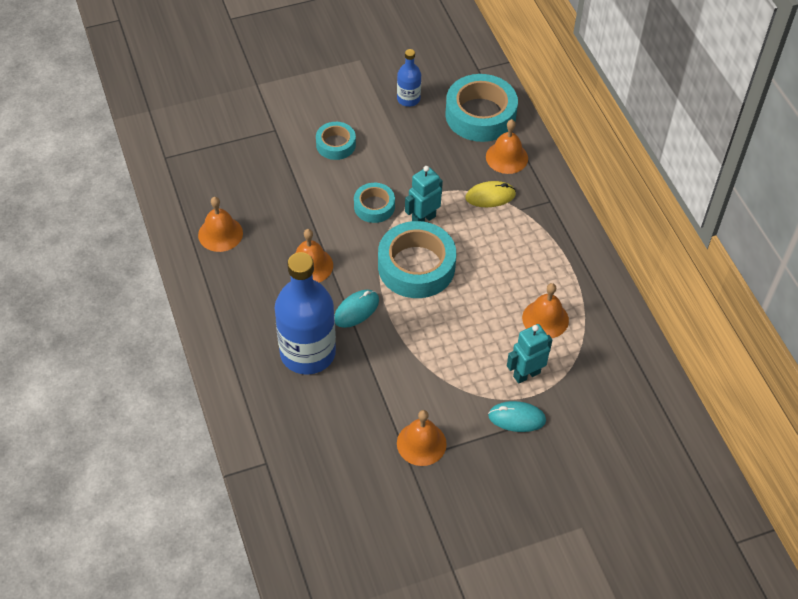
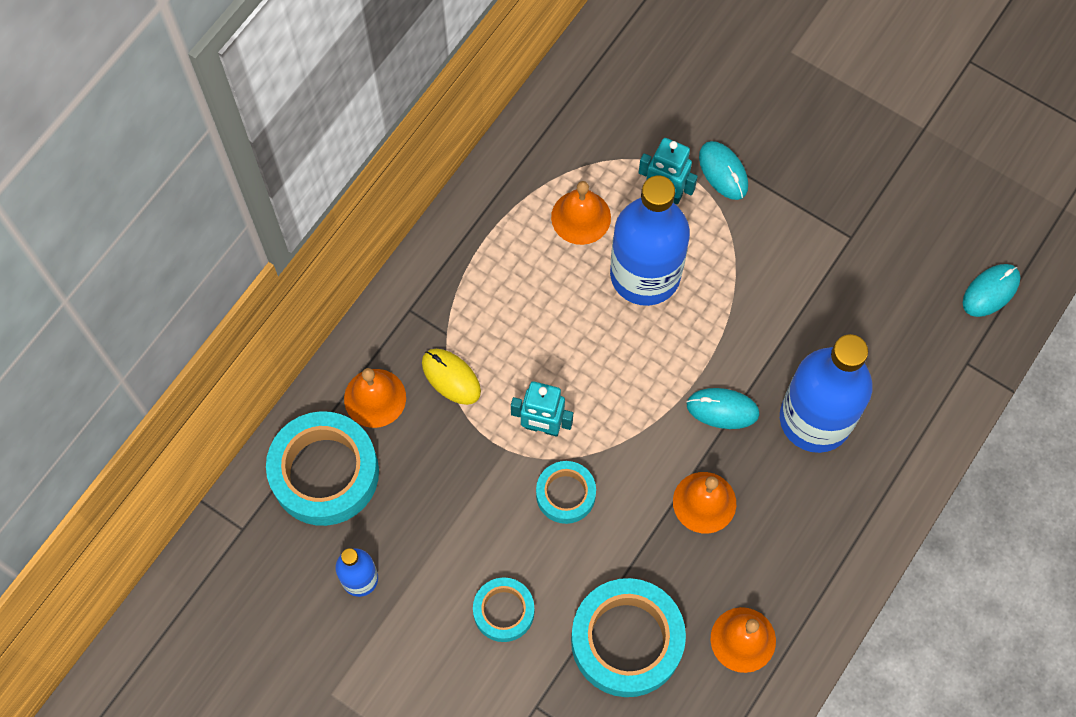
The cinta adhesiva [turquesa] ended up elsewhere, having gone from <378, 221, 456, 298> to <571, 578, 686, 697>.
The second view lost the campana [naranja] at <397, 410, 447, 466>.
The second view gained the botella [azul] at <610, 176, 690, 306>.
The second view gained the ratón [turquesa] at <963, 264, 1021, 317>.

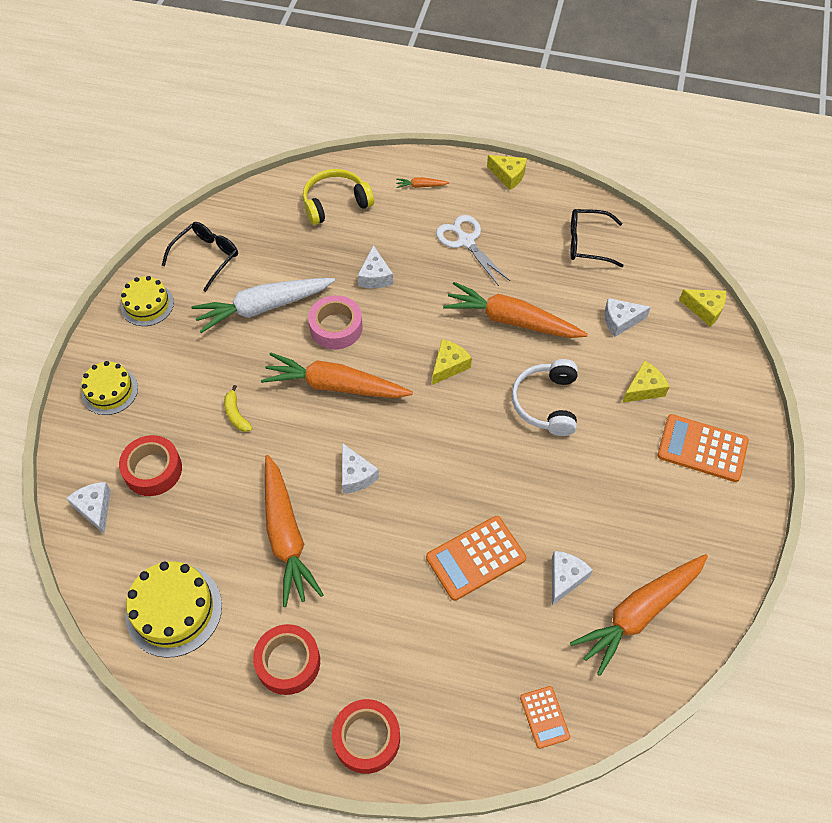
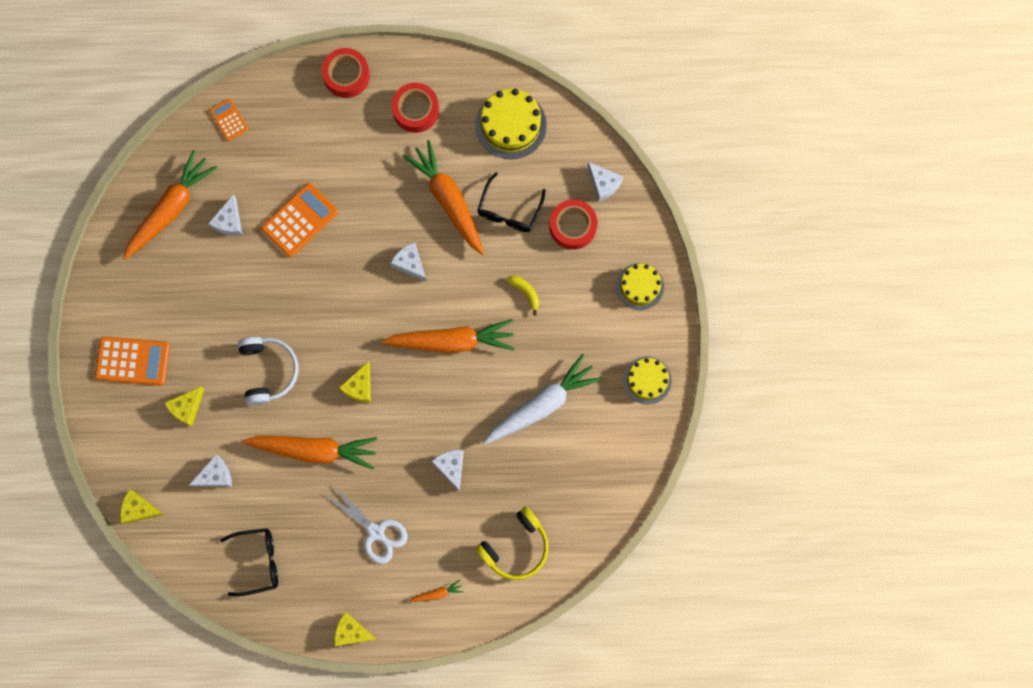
The gafas [negro] ended up elsewhere, having gone from <162, 222, 238, 292> to <477, 172, 546, 232>.
The second view lost the cinta adhesiva [rosa] at <308, 295, 363, 349>.

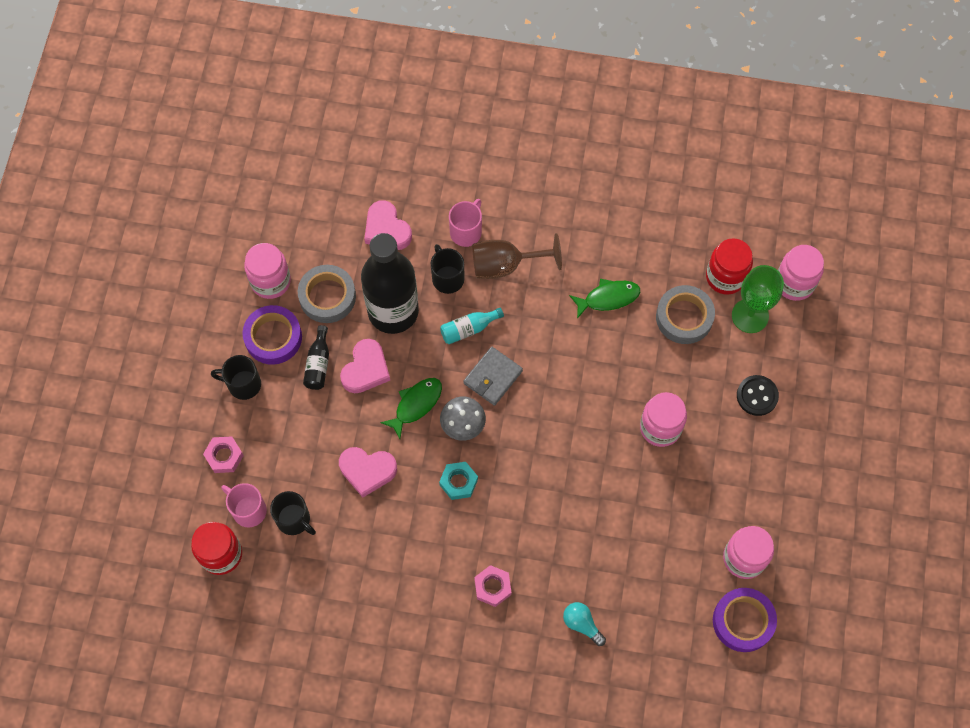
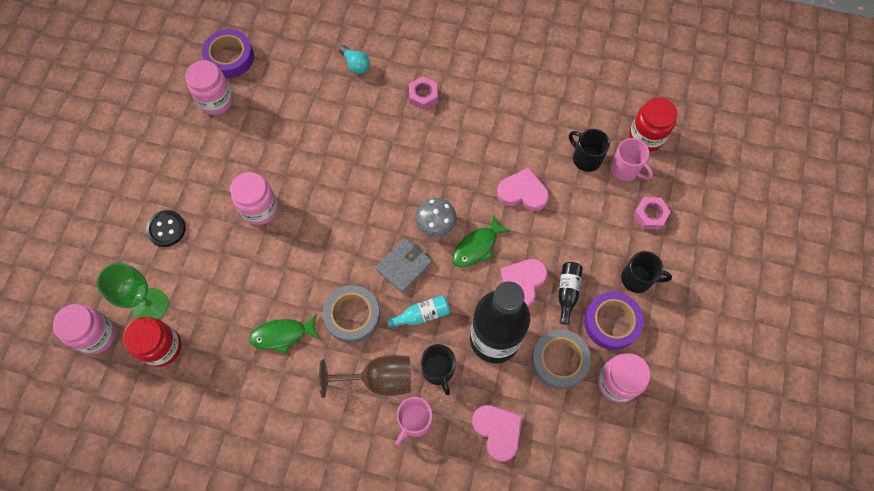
The cinta adhesiva [gris] ended up elsewhere, having gone from <656, 285, 715, 344> to <323, 285, 380, 343>.
The second view lost the tuerca [turquesa] at <439, 462, 478, 500>.

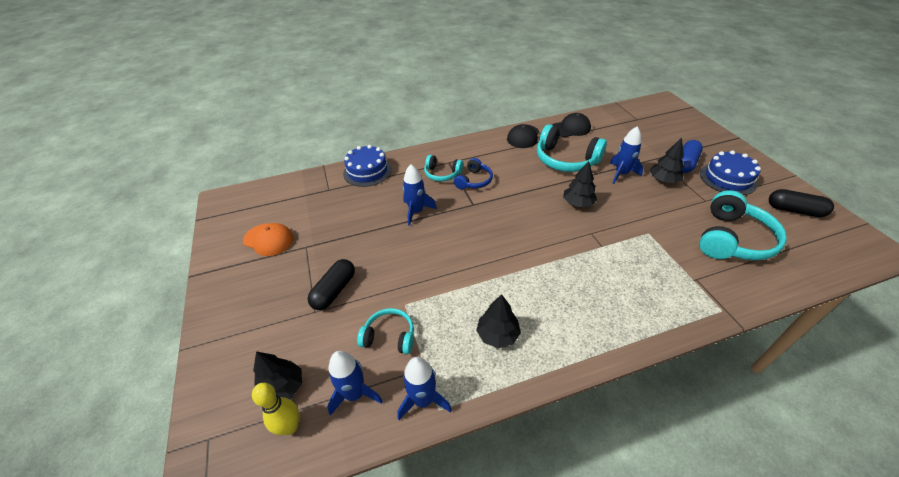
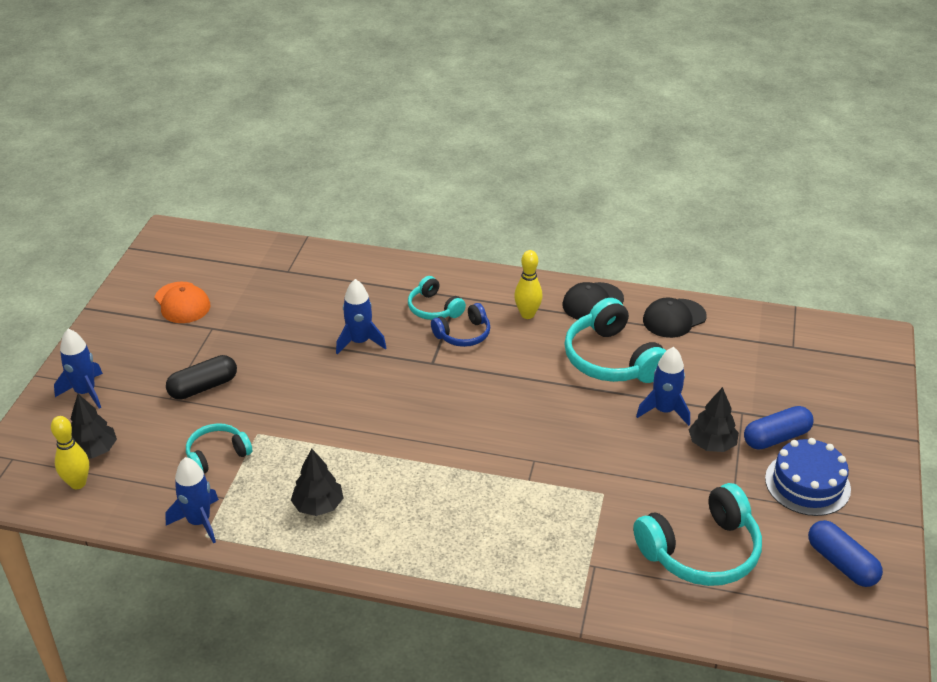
The gorra [negro] at <552, 113, 591, 137> ended up facing another way, 135 degrees clockwise from before.
The second view lost the tarta [azul] at <343, 145, 392, 187>.
The second view lost the árbol [negro] at <563, 161, 597, 208>.
What was the cápsula [negro] at <769, 189, 834, 217> turned into the cápsula [azul] at <808, 520, 883, 587>.
The auriculares [turquesa] at <357, 308, 414, 354> ended up facing another way, 75 degrees counterclockwise from before.
The cohete [azul] ended up elsewhere, having gone from <327, 351, 383, 416> to <54, 329, 103, 409>.
The second view gained the bolo [amarillo] at <514, 250, 543, 319>.

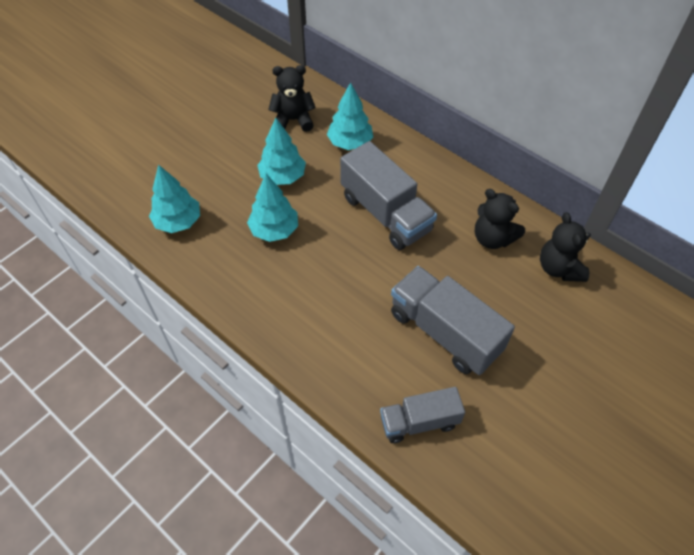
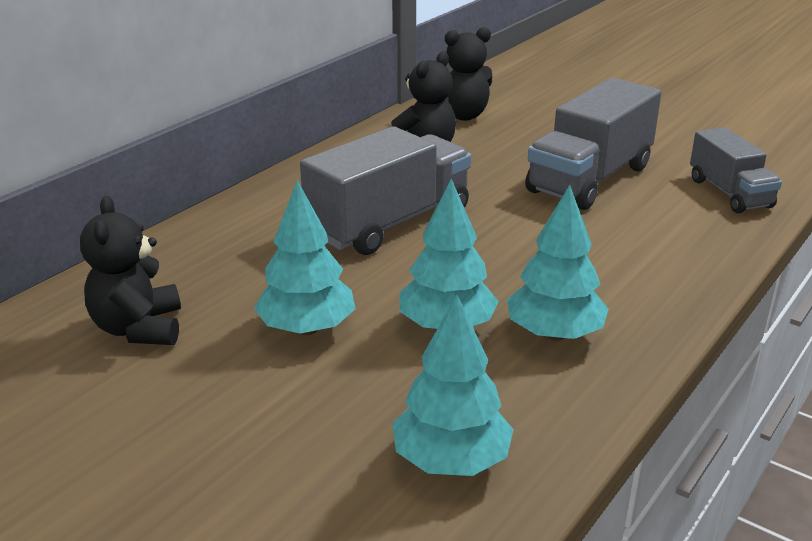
The árbol [turquesa] ended up elsewhere, having gone from <327, 82, 373, 150> to <507, 185, 609, 341>.

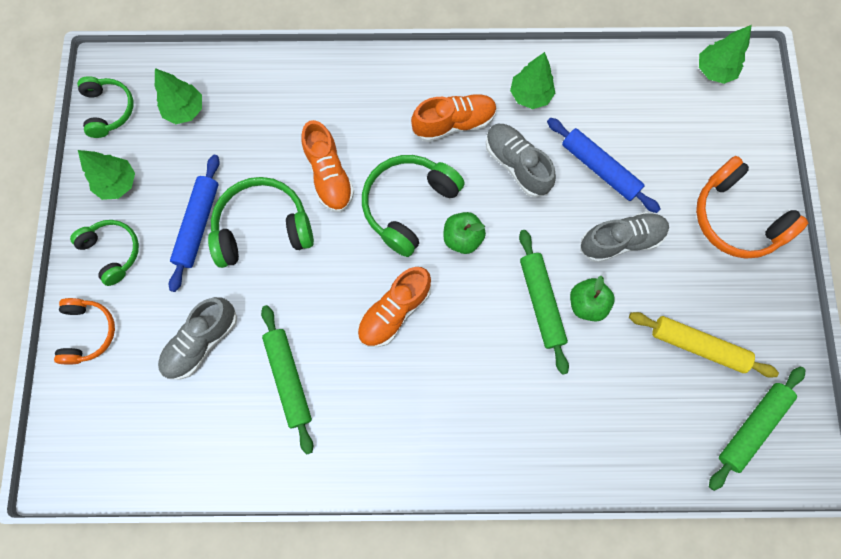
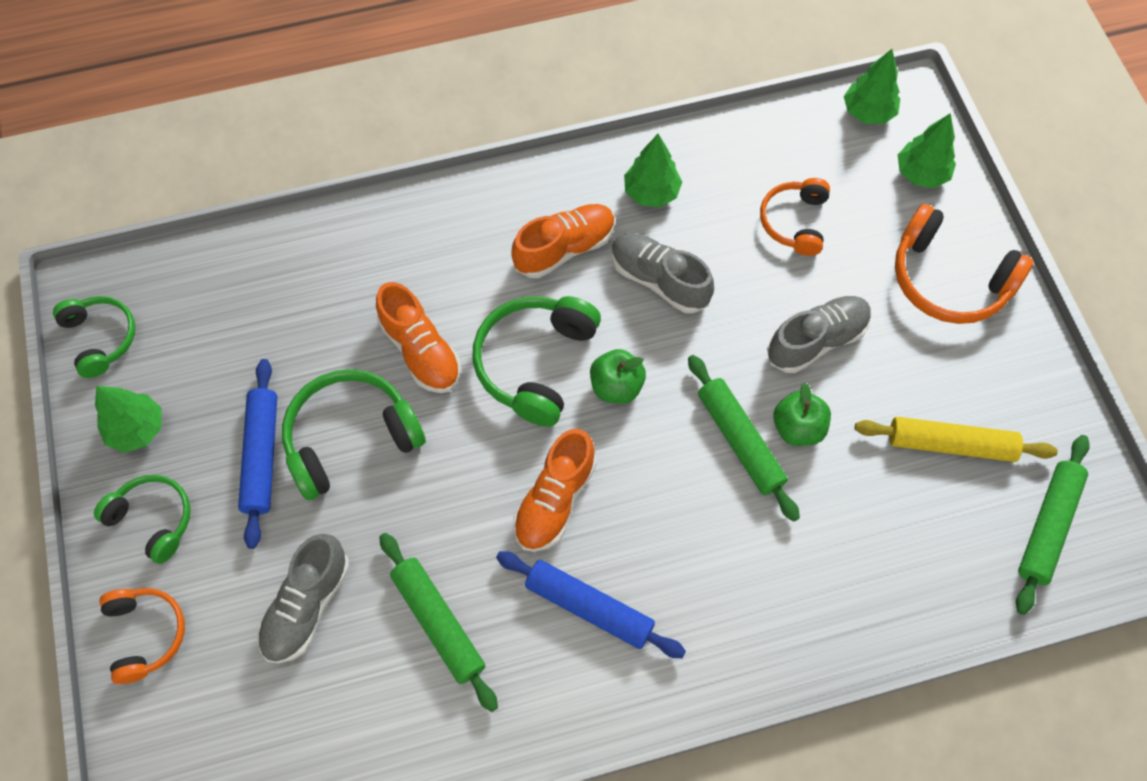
The árbol [verde] ended up elsewhere, having gone from <155, 68, 202, 124> to <898, 113, 956, 188>.
The rodillo [azul] ended up elsewhere, having gone from <547, 118, 660, 213> to <496, 551, 686, 658>.
The second view gained the auriculares [naranja] at <760, 178, 830, 256>.

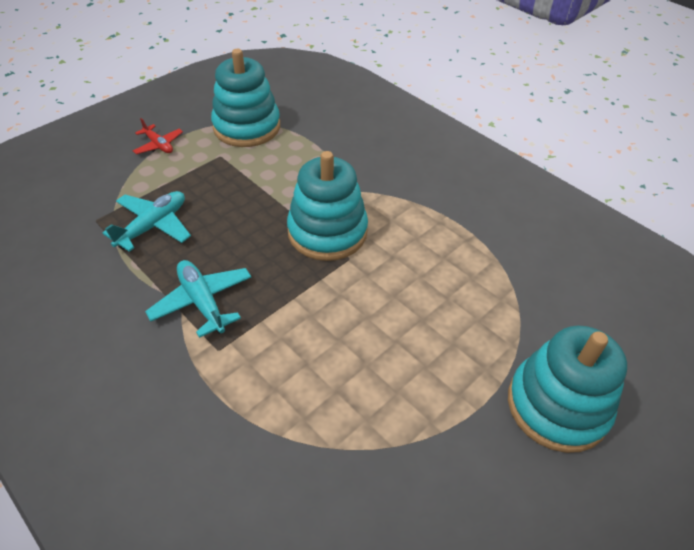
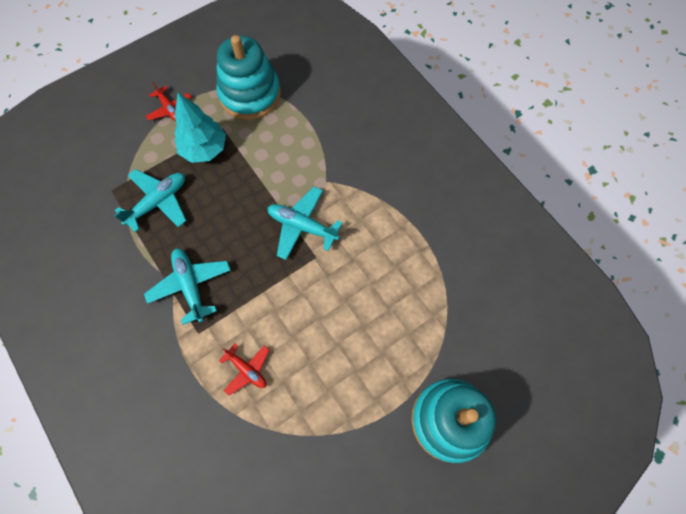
Where the juguete apilable [turquesa] stood at <287, 151, 368, 261>, the avión [turquesa] came to stand at <268, 187, 343, 260>.
The second view gained the árbol [turquesa] at <175, 93, 226, 163>.
The second view gained the avión [rojo] at <219, 343, 269, 395>.

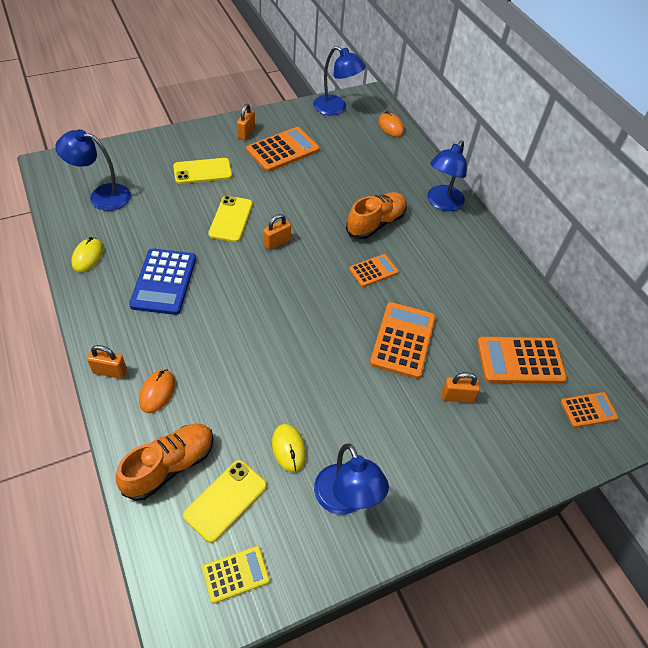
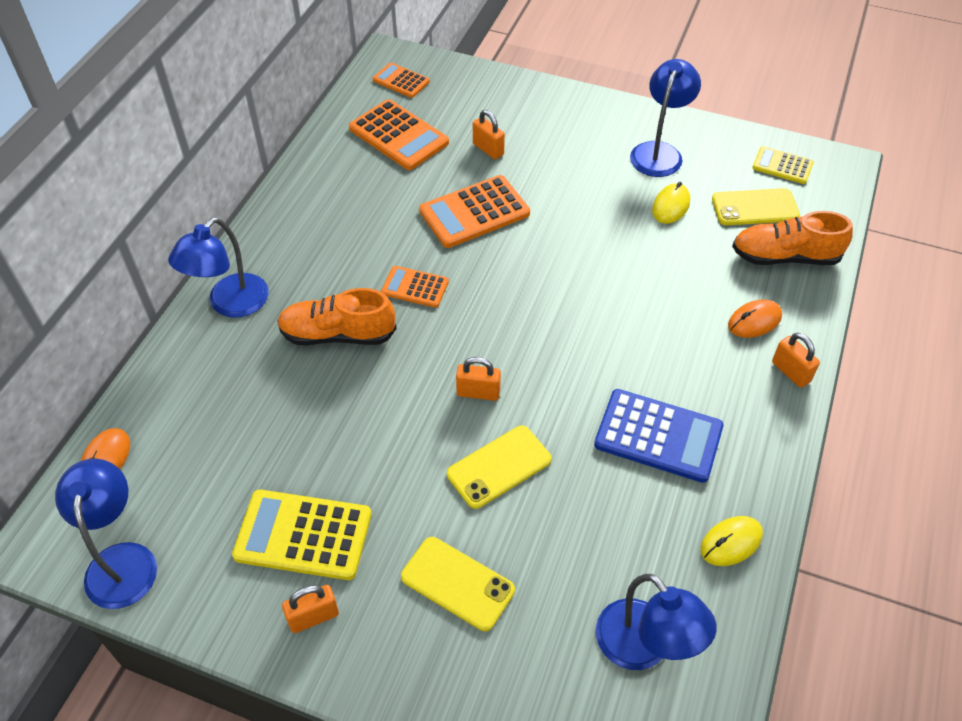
What was the calculadora [naranja] at <246, 127, 320, 172> turned into the calculadora [amarillo] at <232, 490, 371, 580>.
The lámpara [azul] at <427, 140, 467, 211> ended up facing another way, 135 degrees clockwise from before.
The calculadora [azul] at <129, 248, 196, 315> ended up facing another way, 60 degrees clockwise from before.

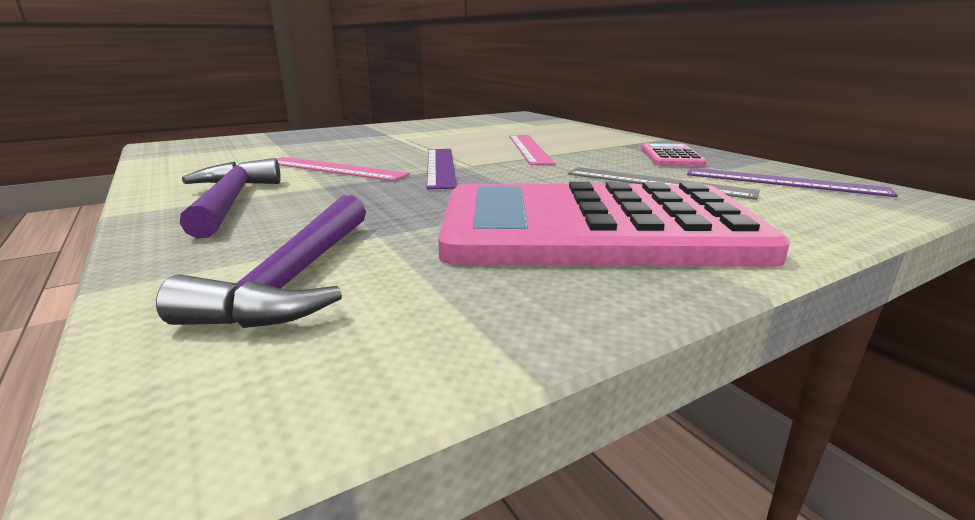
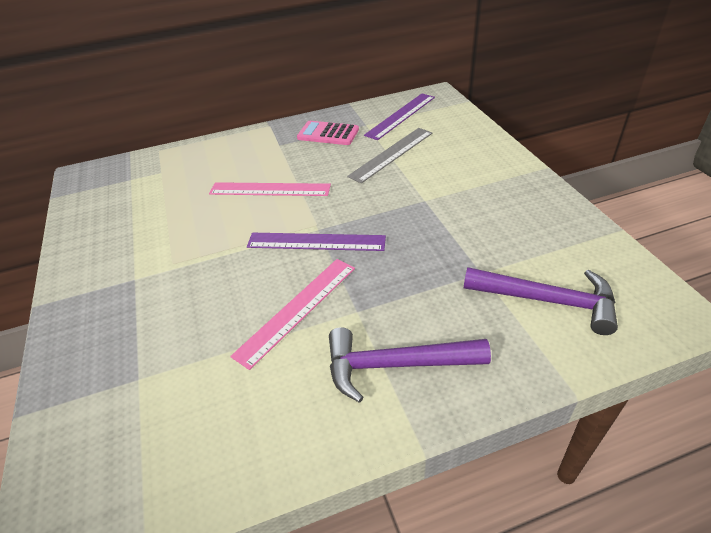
The second view lost the calculadora [rosa] at <438, 182, 790, 267>.

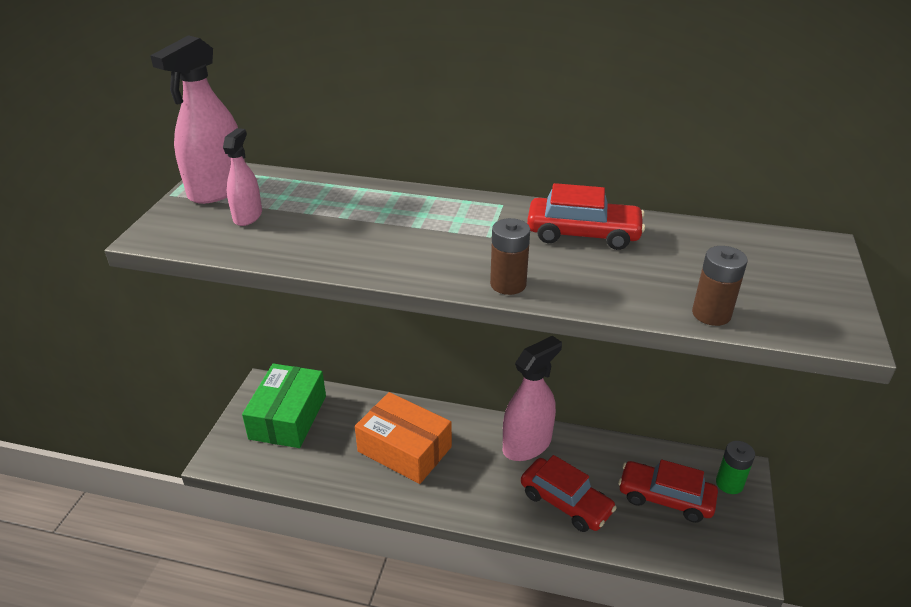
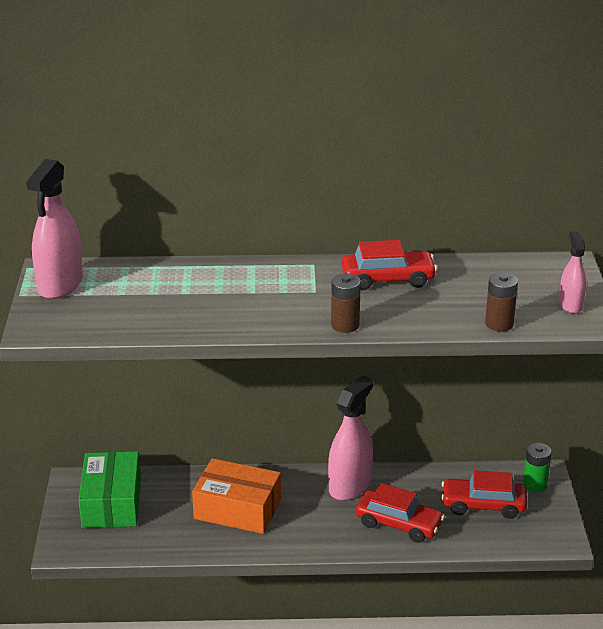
The pulverizador [rosa] ended up elsewhere, having gone from <223, 128, 262, 226> to <559, 231, 586, 314>.

